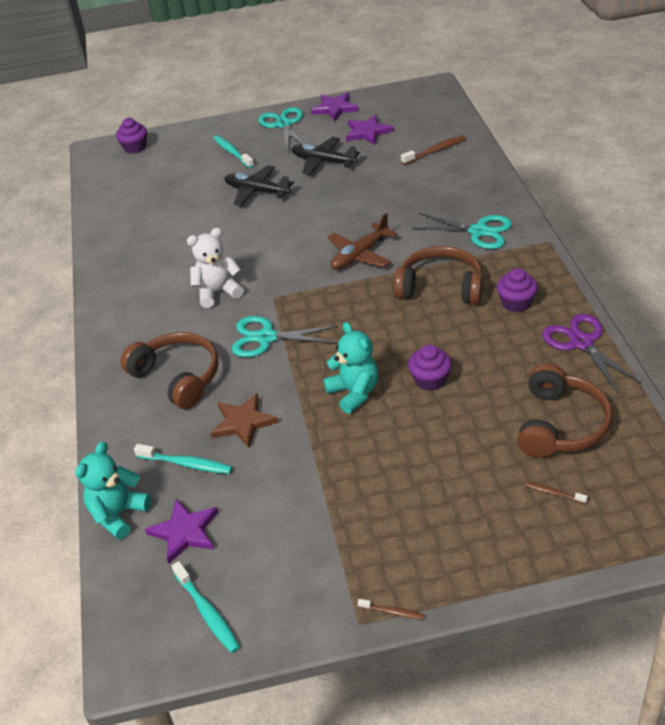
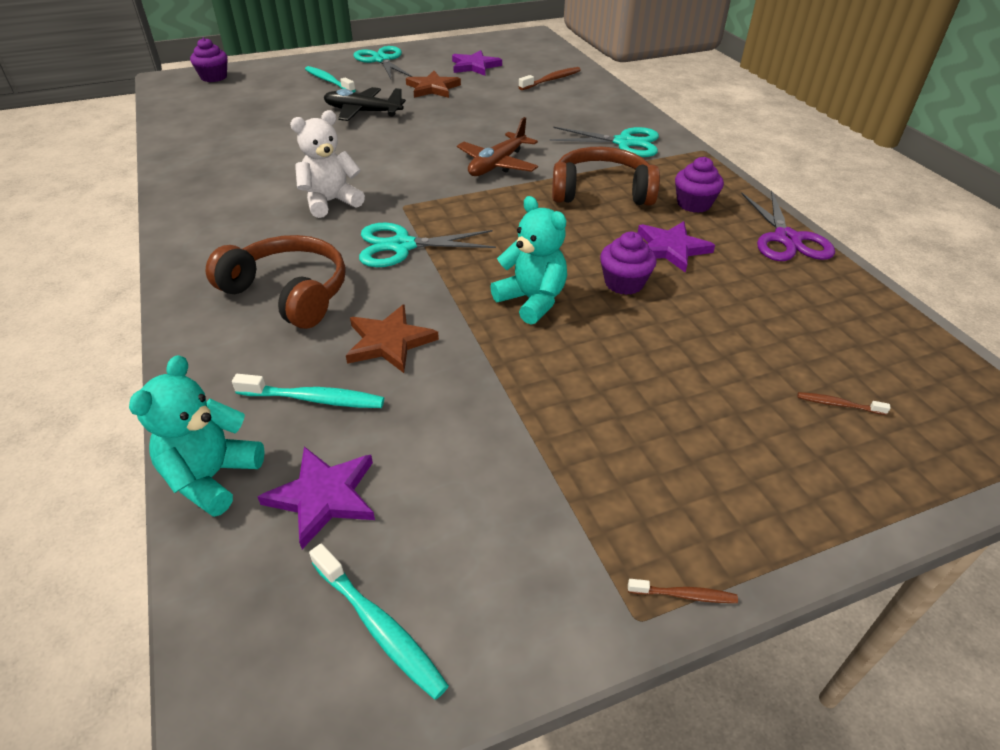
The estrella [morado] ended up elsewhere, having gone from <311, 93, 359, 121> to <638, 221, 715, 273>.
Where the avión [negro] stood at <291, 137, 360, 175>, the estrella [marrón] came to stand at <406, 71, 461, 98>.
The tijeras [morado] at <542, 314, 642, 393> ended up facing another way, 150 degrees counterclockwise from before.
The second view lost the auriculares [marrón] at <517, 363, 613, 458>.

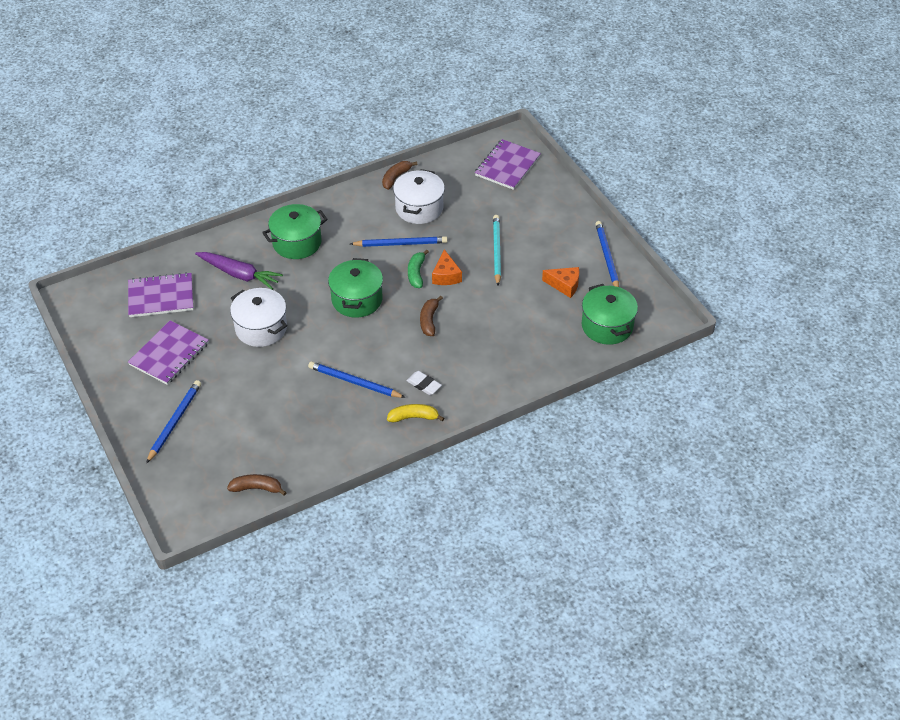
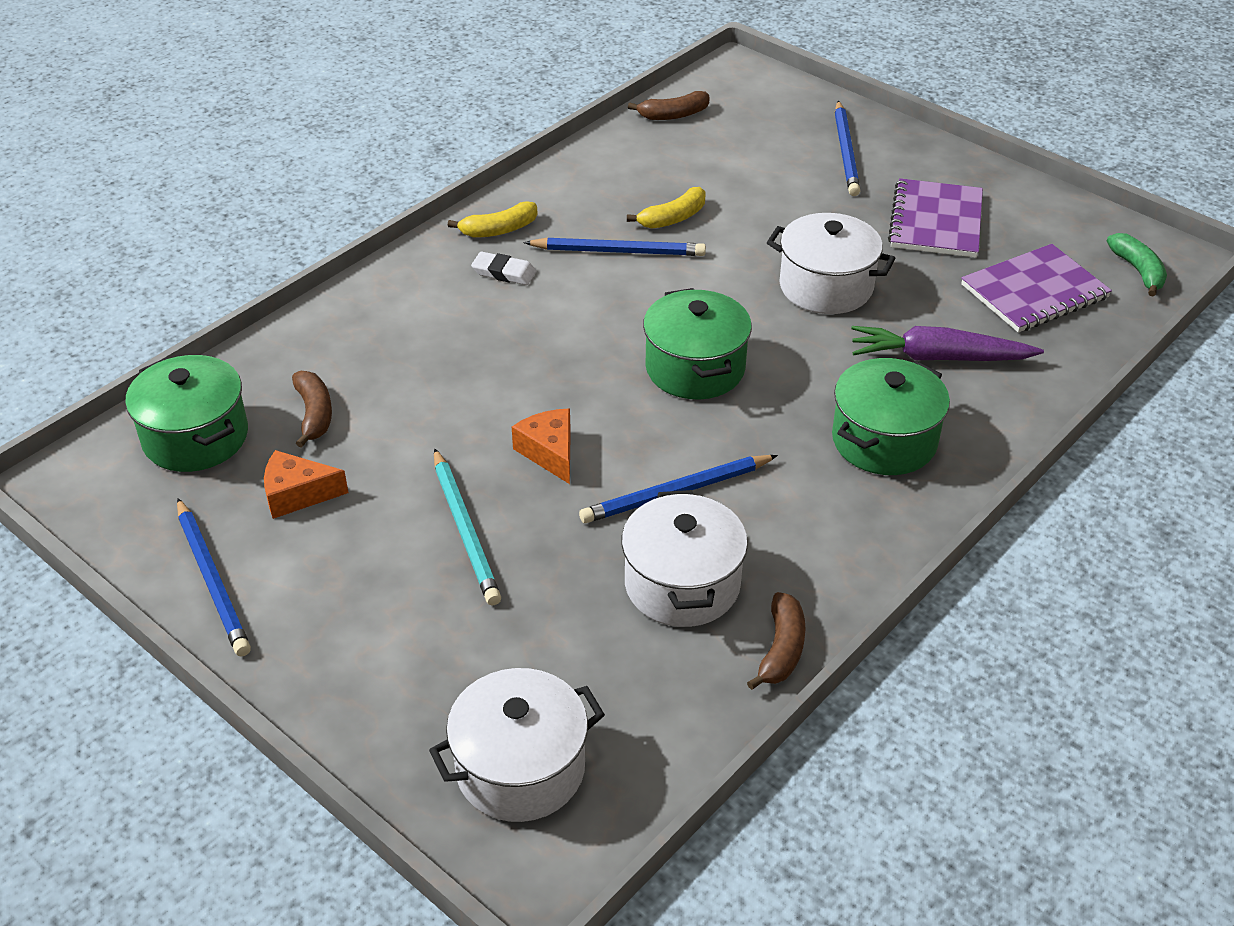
Where the cuaderno [morado] stood at <475, 139, 541, 190>, the olla [blanco] came to stand at <429, 668, 605, 822>.
The plátano [verde] ended up elsewhere, having gone from <408, 250, 429, 288> to <1107, 233, 1167, 296>.
The plátano [marrón] ended up elsewhere, having gone from <420, 296, 443, 336> to <292, 371, 332, 448>.
The second view gained the plátano [amarillo] at <627, 187, 706, 229>.

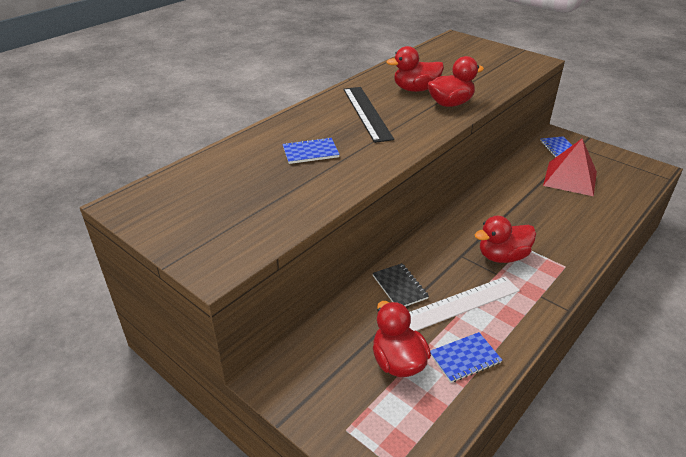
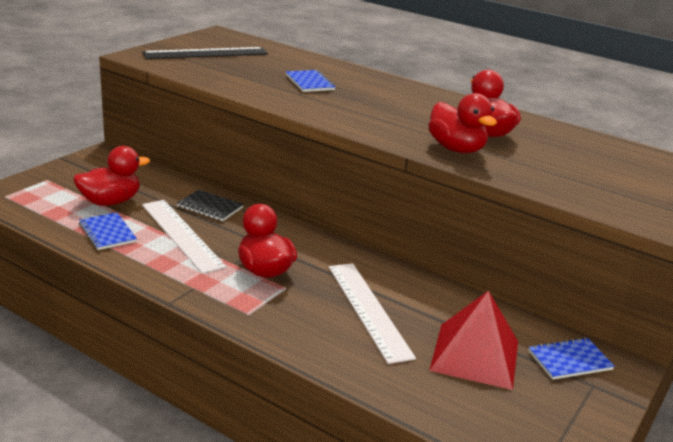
The regla [negro] ended up elsewhere, having gone from <343, 87, 394, 143> to <142, 47, 268, 59>.
The cuaderno [negro] at <372, 263, 429, 307> ended up facing another way, 60 degrees clockwise from before.
The second view gained the regla [blanco] at <329, 263, 416, 364>.

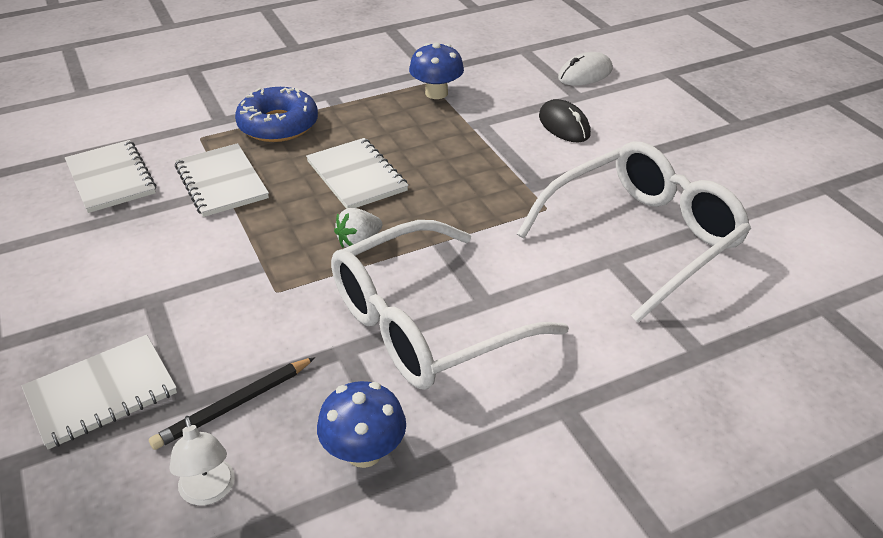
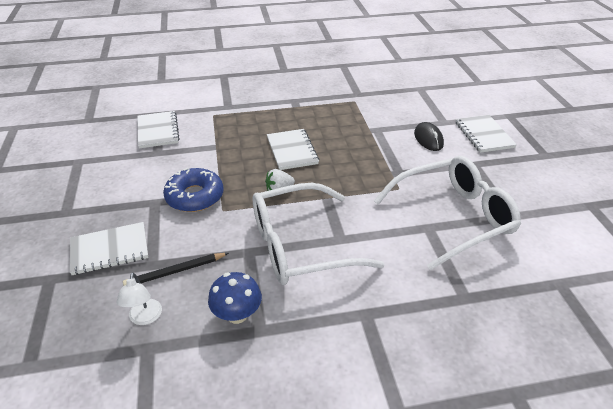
The second view lost the seta [azul] at <409, 42, 464, 99>.
The second view lost the ratón [blanco] at <558, 52, 613, 86>.
The rosquilla [azul] ended up elsewhere, having gone from <235, 87, 318, 142> to <163, 168, 224, 212>.
The cuaderno [blanco] ended up elsewhere, having gone from <175, 143, 269, 217> to <455, 115, 517, 153>.

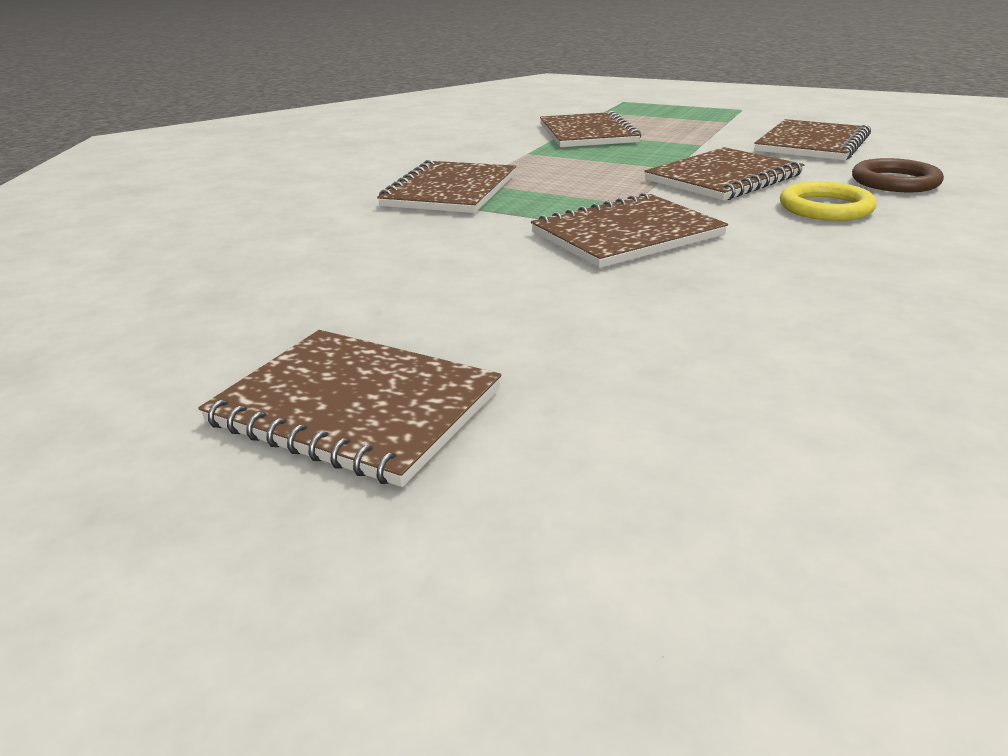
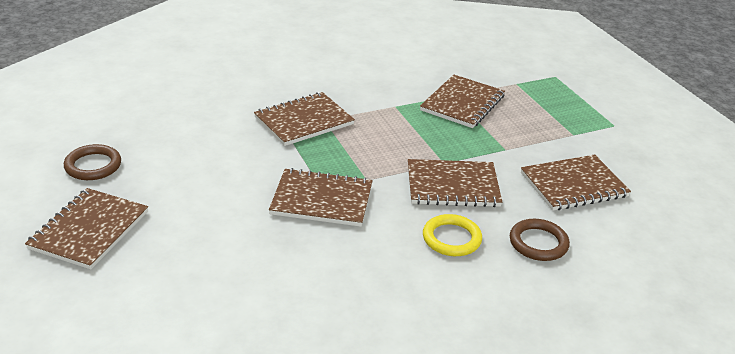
The cuaderno [marrón] at <198, 330, 501, 487> ended up facing another way, 45 degrees clockwise from before.
The second view gained the anillo [marrón] at <64, 144, 121, 180>.

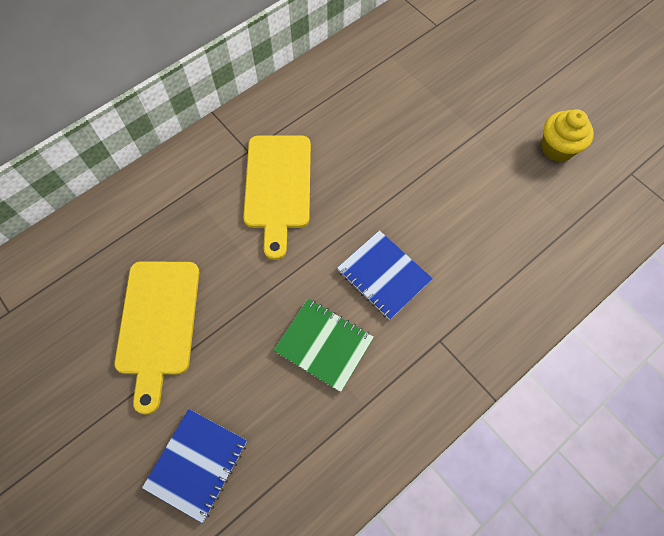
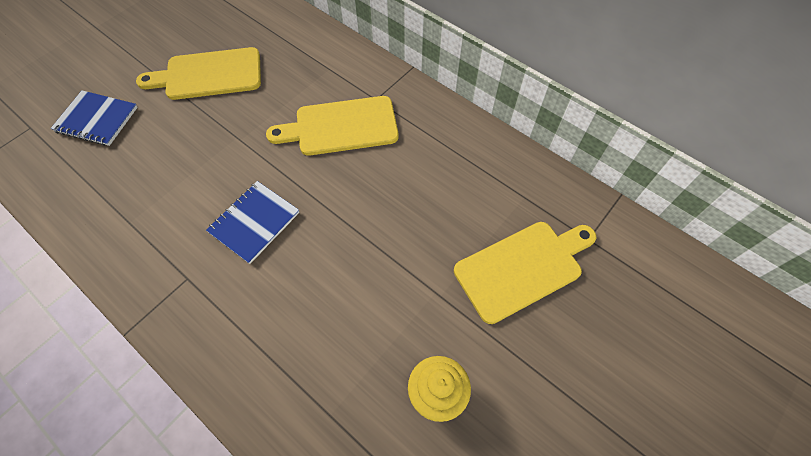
The second view lost the cuaderno [verde] at <274, 299, 374, 392>.
The second view gained the tabla de cortar [amarillo] at <454, 222, 596, 324>.

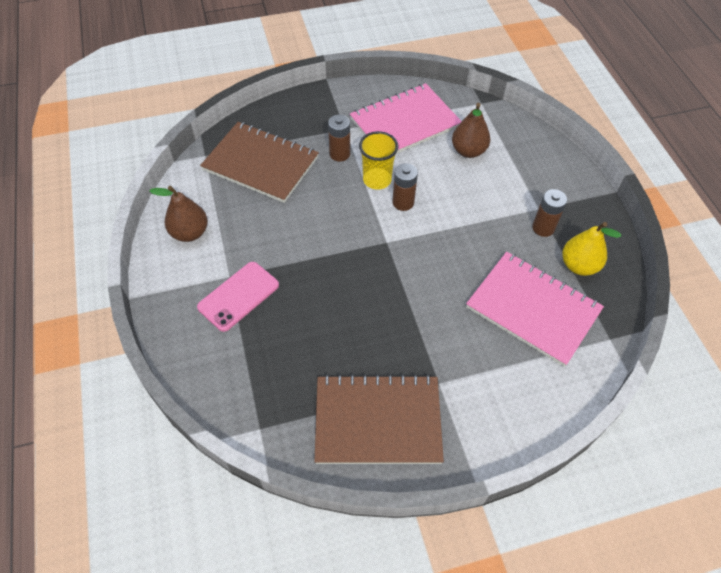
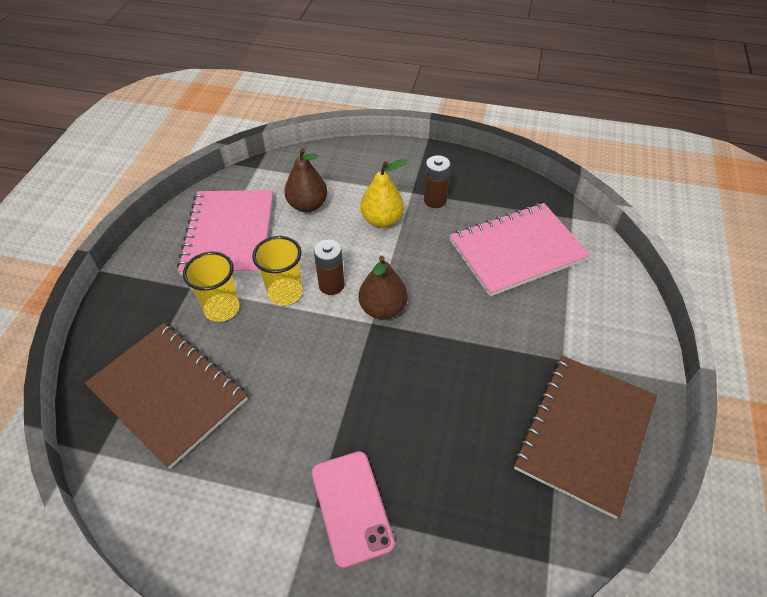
Where the pila [marrón] stood at <328, 115, 350, 162>, the vaso [amarillo] came to stand at <183, 251, 239, 322>.
The cuaderno [marrón] at <200, 122, 319, 203> ended up facing another way, 75 degrees clockwise from before.
The pera [marrón] ended up elsewhere, having gone from <150, 186, 208, 242> to <359, 256, 408, 320>.
The pera [amarillo] ended up elsewhere, having gone from <562, 222, 621, 276> to <360, 159, 407, 228>.

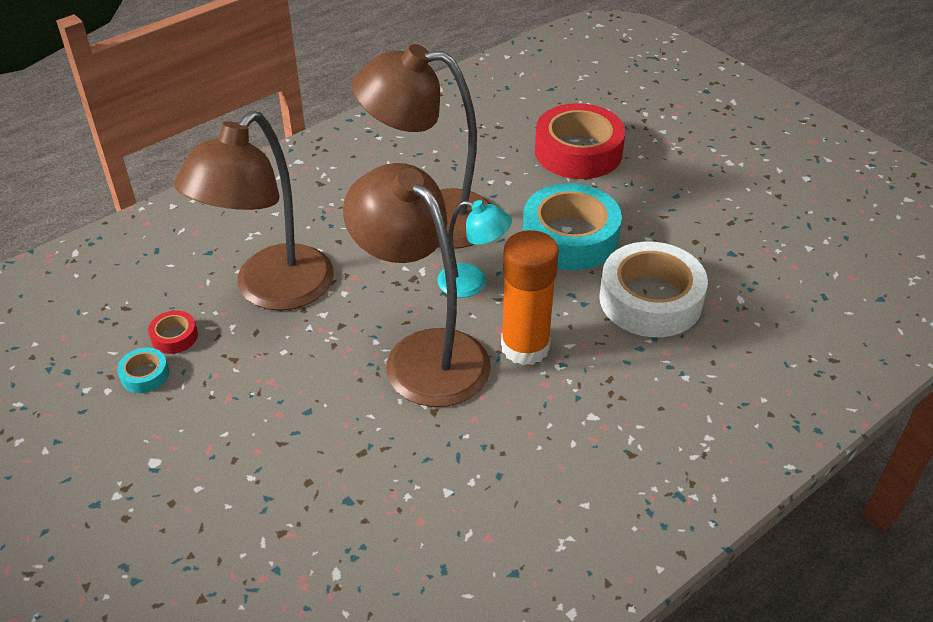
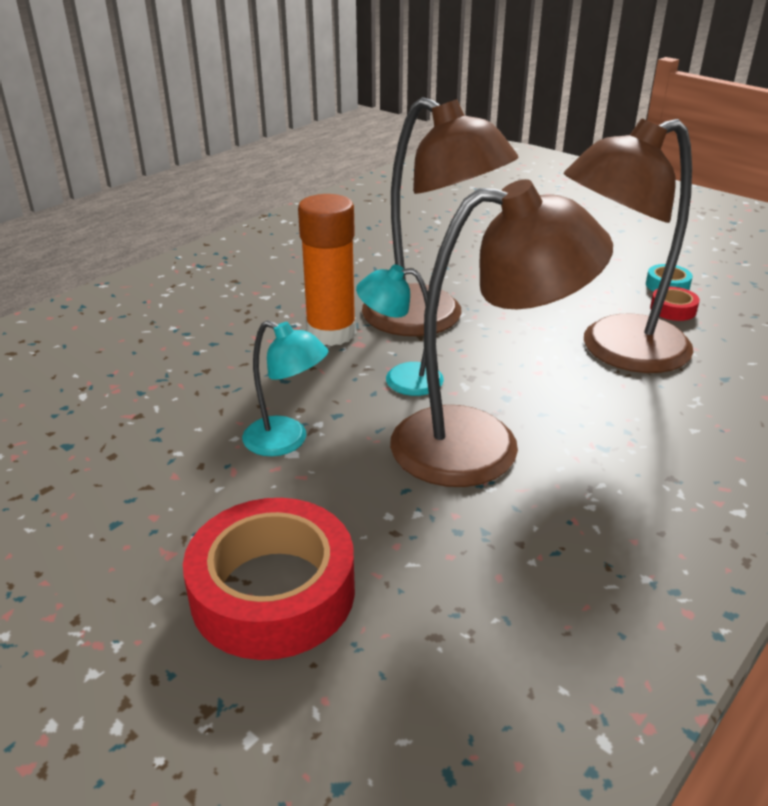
The lámpara [marrón] at <174, 111, 334, 311> ended up facing another way, 135 degrees counterclockwise from before.
Where the cinta adhesiva [turquesa] stood at <523, 183, 622, 270>, the lámpara [turquesa] came to stand at <242, 320, 328, 456>.
The second view lost the cinta adhesiva [blanco] at <599, 242, 708, 337>.

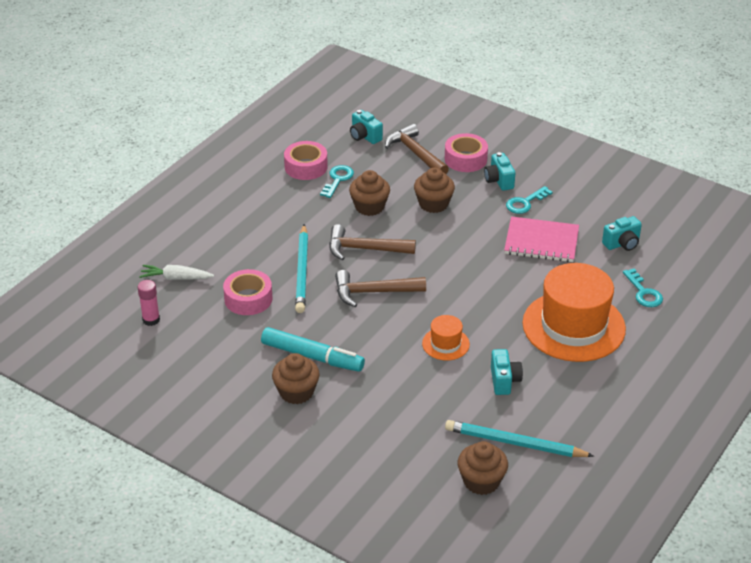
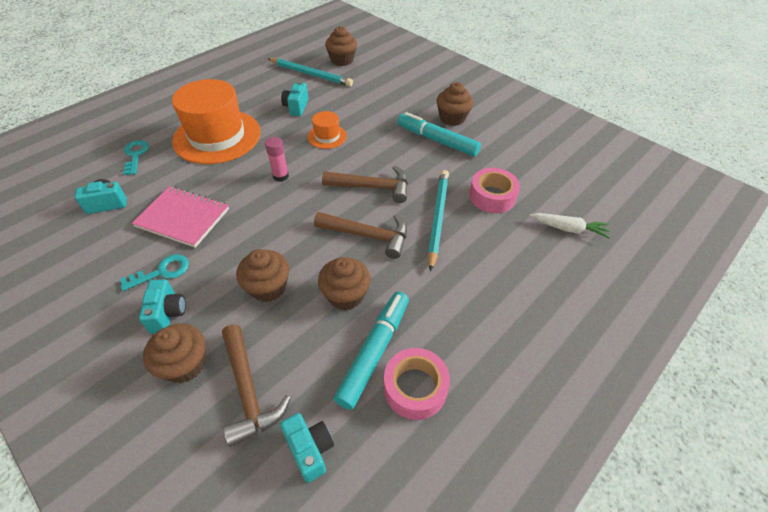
Where the cinta adhesiva [rosa] stood at <445, 133, 488, 172>, the magdalena [marrón] came to stand at <143, 323, 206, 383>.
Where the llave [turquesa] stood at <320, 165, 354, 198>, the rotulador [turquesa] came to stand at <334, 292, 409, 410>.
The barra de pegamento [rosa] ended up elsewhere, having gone from <138, 280, 160, 326> to <265, 137, 289, 182>.

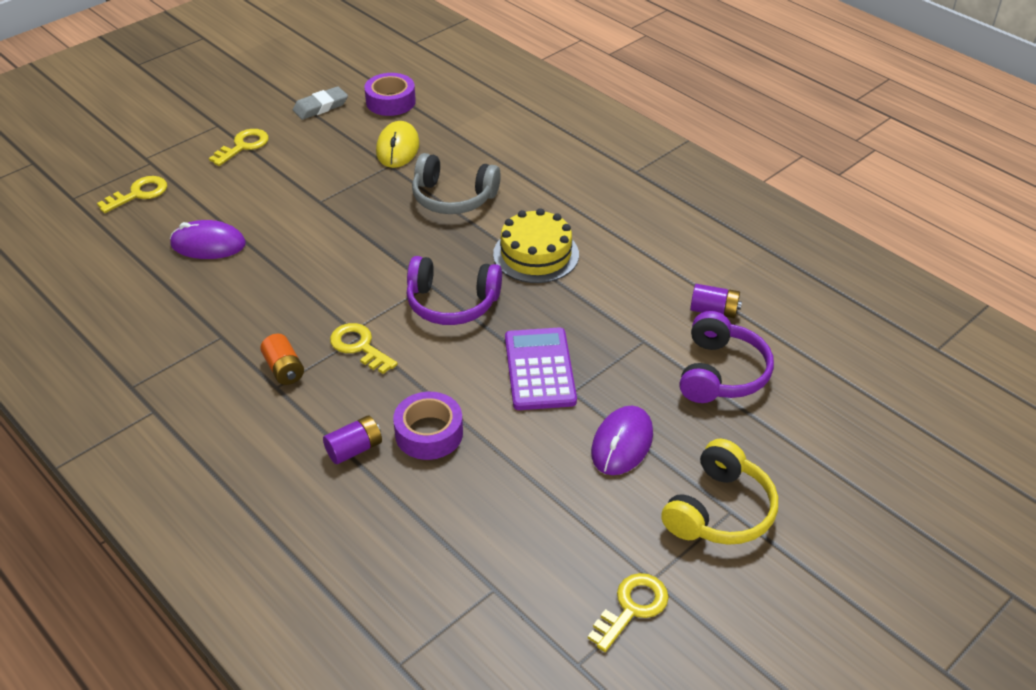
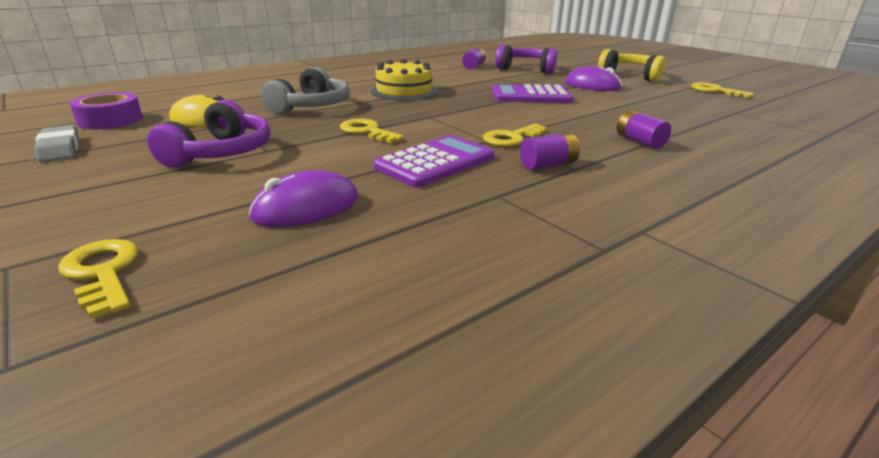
The llave [amarillo] ended up elsewhere, having gone from <209, 129, 269, 166> to <340, 118, 404, 143>.
The ratón [morado] at <170, 220, 246, 259> ended up facing another way, 45 degrees clockwise from before.
The auriculares [morado] ended up elsewhere, having gone from <407, 256, 502, 325> to <147, 100, 270, 168>.
What was the pila [naranja] at <260, 334, 304, 385> turned into the pila [morado] at <520, 133, 580, 170>.
The second view lost the cinta adhesiva [morado] at <393, 392, 463, 460>.
The second view gained the calculadora [morado] at <373, 135, 494, 187>.

